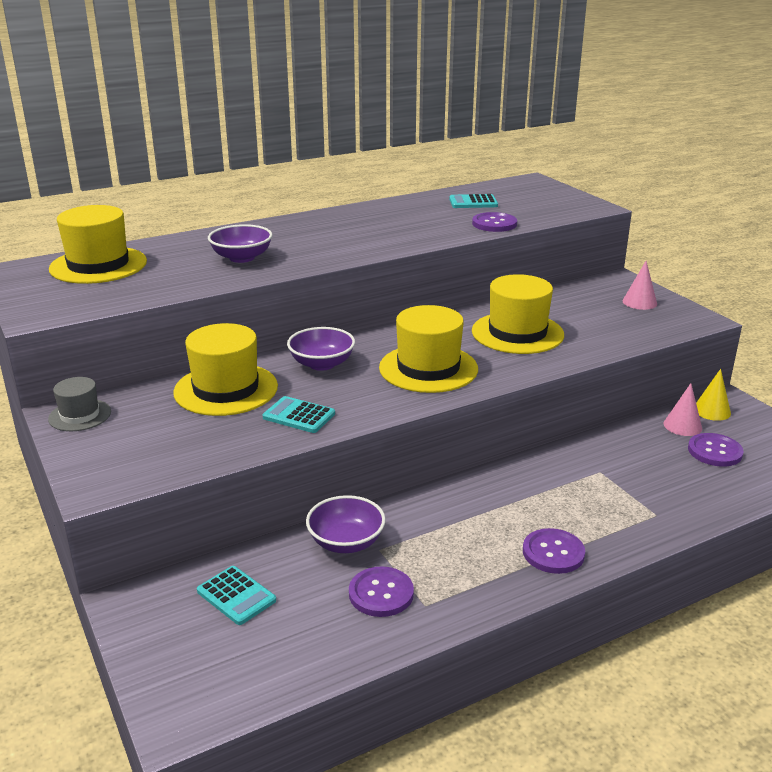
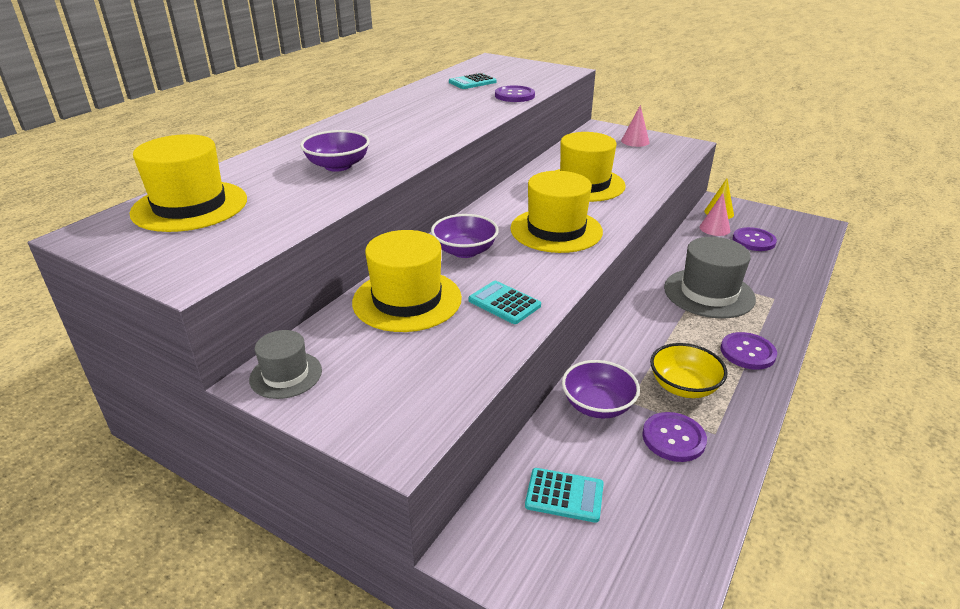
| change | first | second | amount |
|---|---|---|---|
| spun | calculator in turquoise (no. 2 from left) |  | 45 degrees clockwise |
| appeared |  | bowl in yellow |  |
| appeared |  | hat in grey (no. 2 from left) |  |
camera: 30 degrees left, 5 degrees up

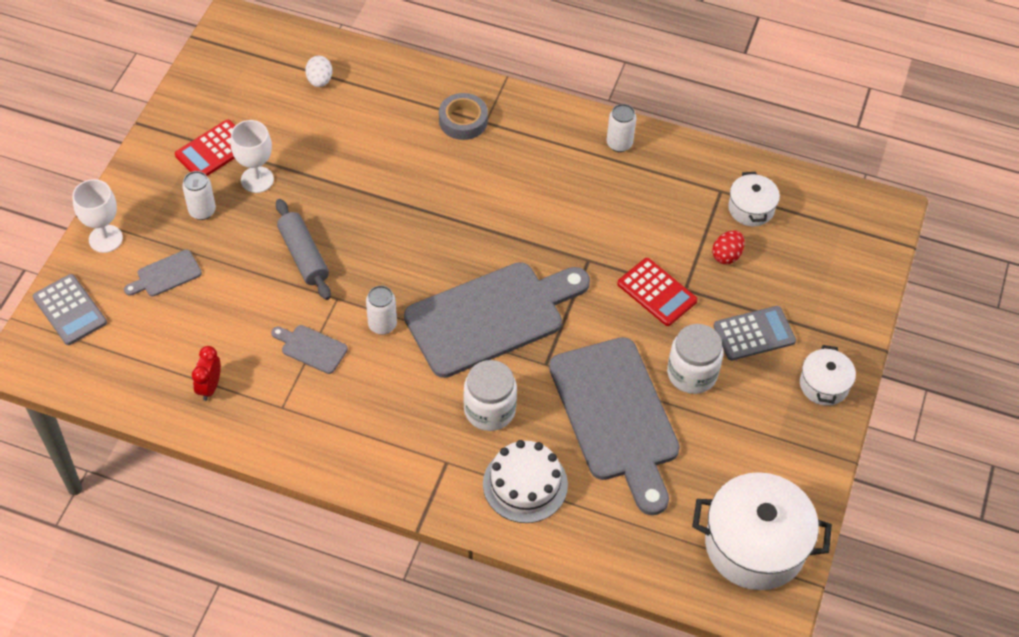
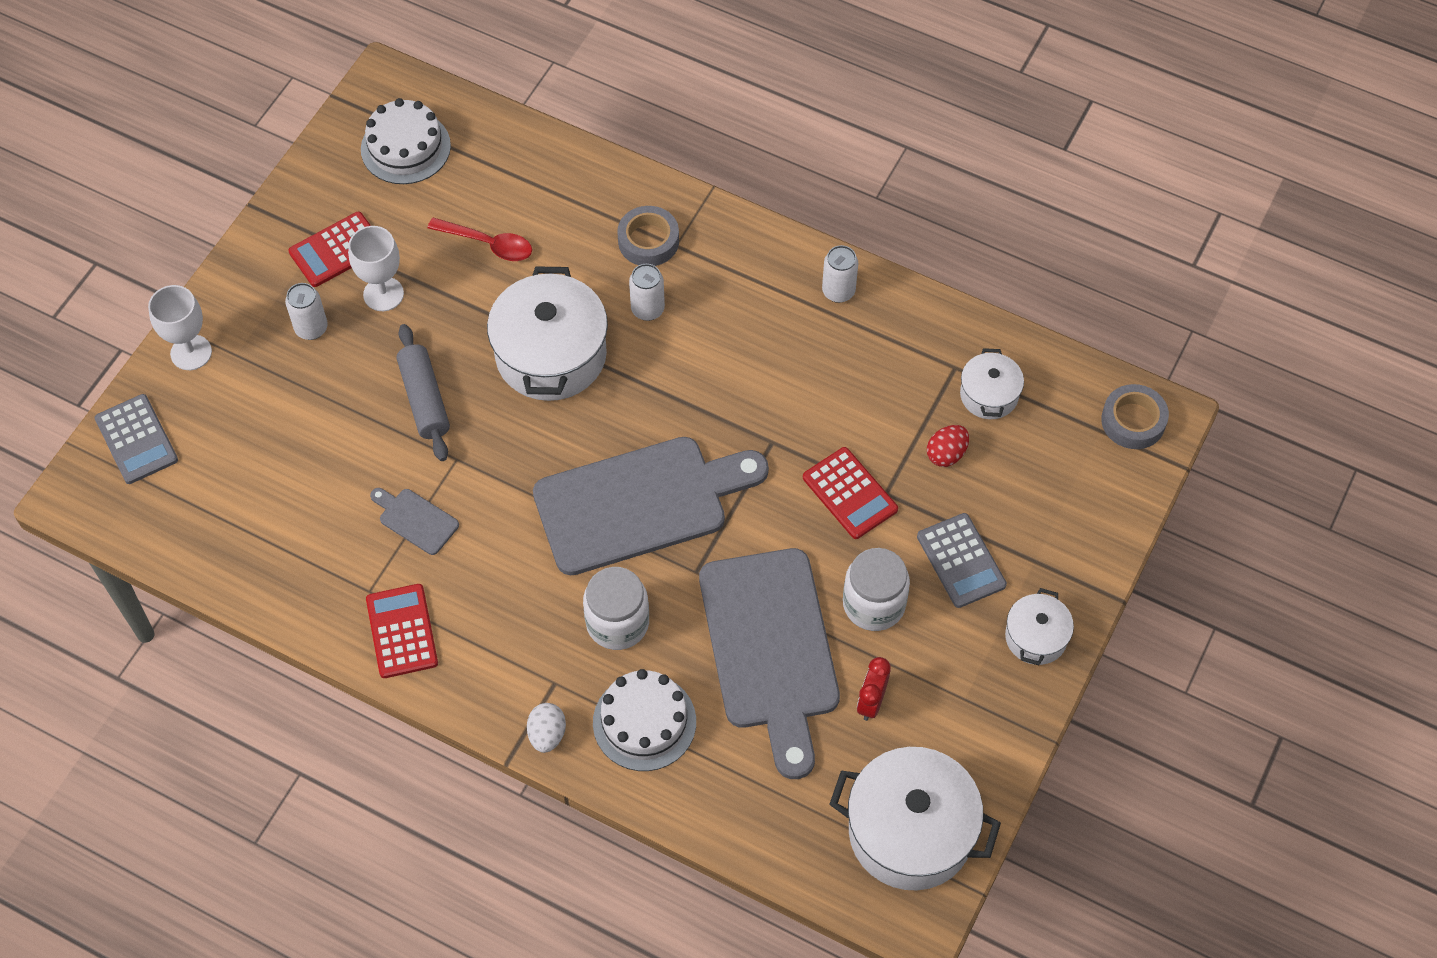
| change | first | second | amount |
|---|---|---|---|
| missing | cutting board in grey (no. 1 from left) |  |  |
| relocated | clock in red |  |  |
| relocated | egg in white |  |  |
| relocated | can in white (no. 2 from left) |  |  |
| spun | calculator in grey (no. 2 from left) |  | 75 degrees clockwise |
| appeared |  | cake in white (no. 1 from left) |  |
| appeared |  | calculator in red (no. 2 from left) |  |
| appeared |  | spoon in red |  |
| appeared |  | pot in white (no. 1 from left) |  |
| appeared |  | tape in grey (no. 2 from left) |  |
camera: 10 degrees right, 5 degrees up

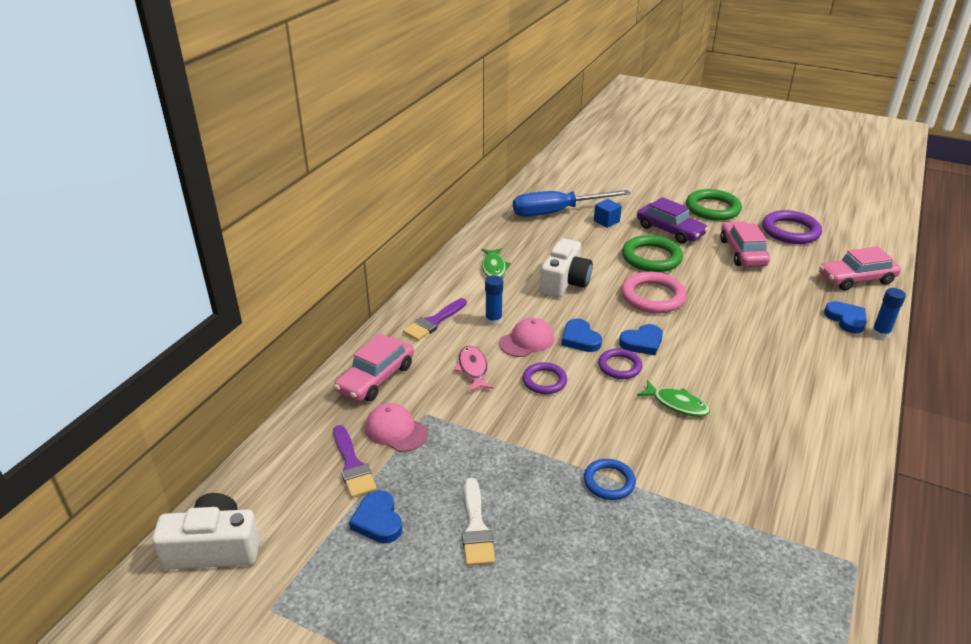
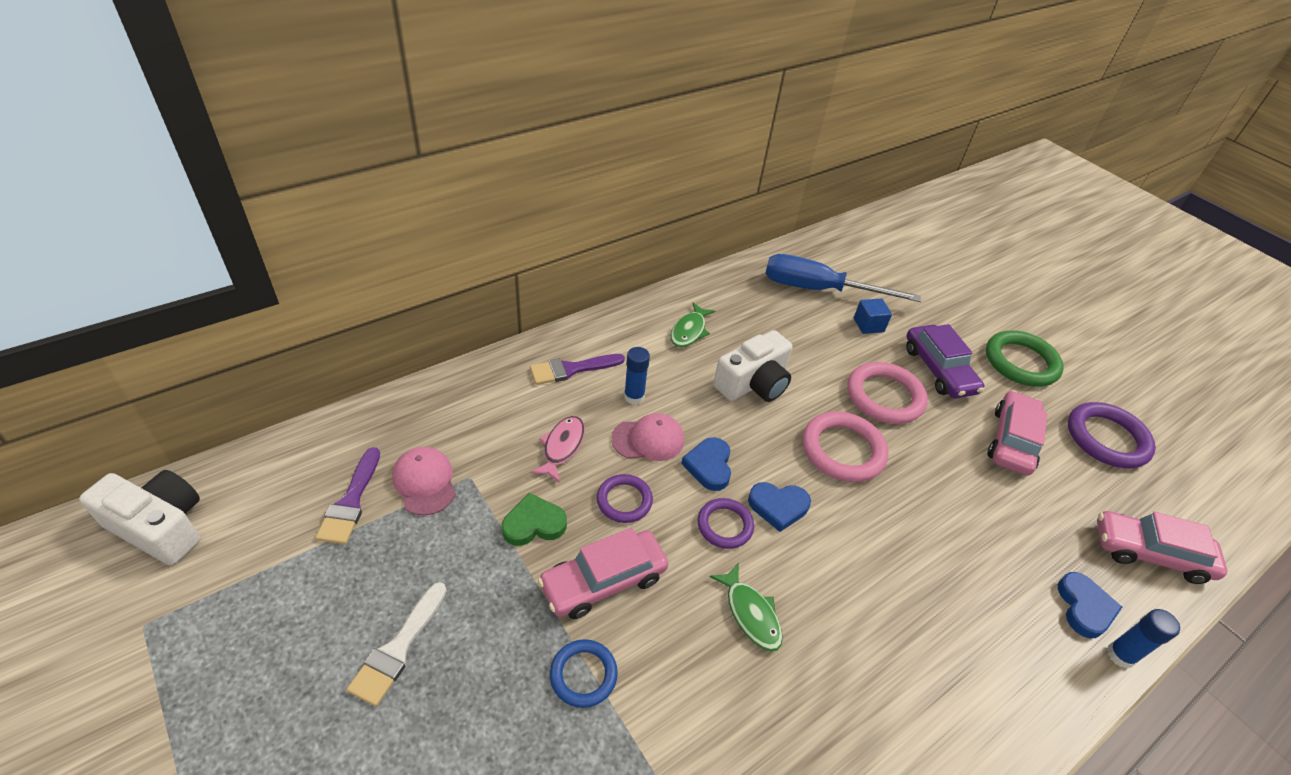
| change | first | second | amount |
|---|---|---|---|
| relocated | car in pink (no. 1 from left) |  |  |
| missing | heart in blue (no. 1 from left) |  |  |
| colour | ring in green (no. 1 from left) | ring in pink (no. 2 from left) |  |
| appeared |  | heart in green |  |
camera: 25 degrees right, 10 degrees up

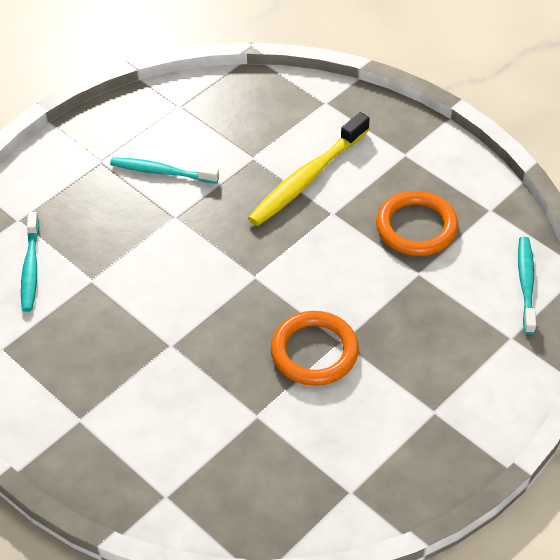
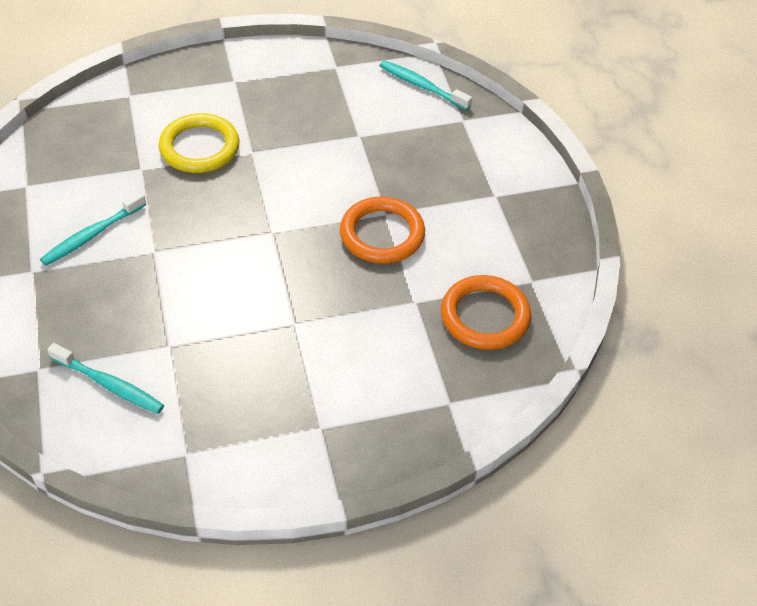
| change | first | second | amount |
|---|---|---|---|
| exchanged | toothbrush in yellow | ring in yellow |  |
| relocated | ring in orange (no. 2 from left) |  |  |
camera: 60 degrees left, 0 degrees up

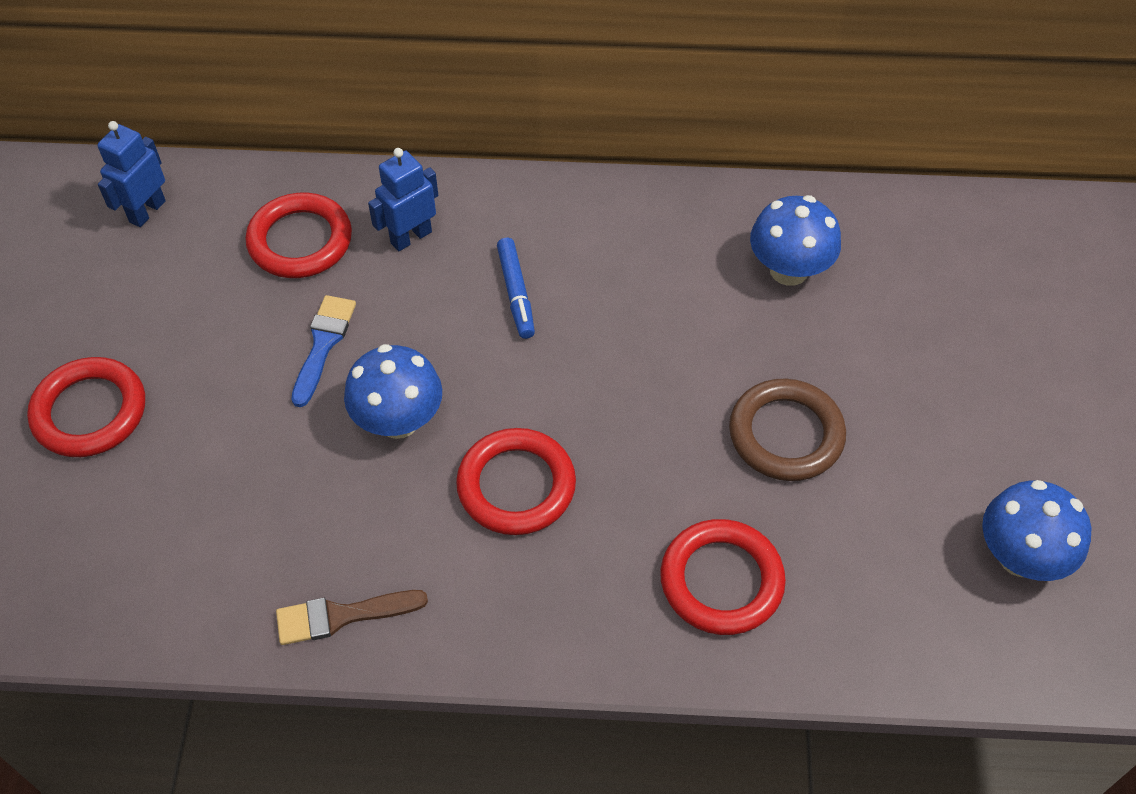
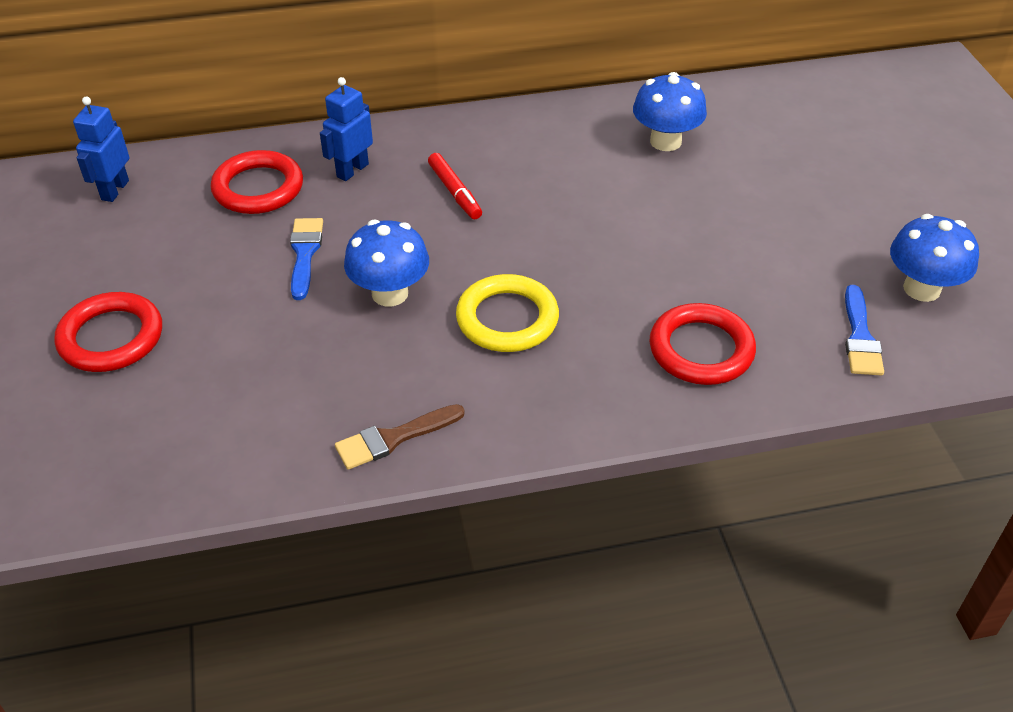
| change | first | second | amount |
|---|---|---|---|
| colour | ring in red (no. 3 from left) | ring in yellow |  |
| colour | marker in blue | marker in red |  |
| missing | ring in brown |  |  |
| appeared |  | brush in blue (no. 2 from left) |  |
camera: 15 degrees left, 10 degrees down

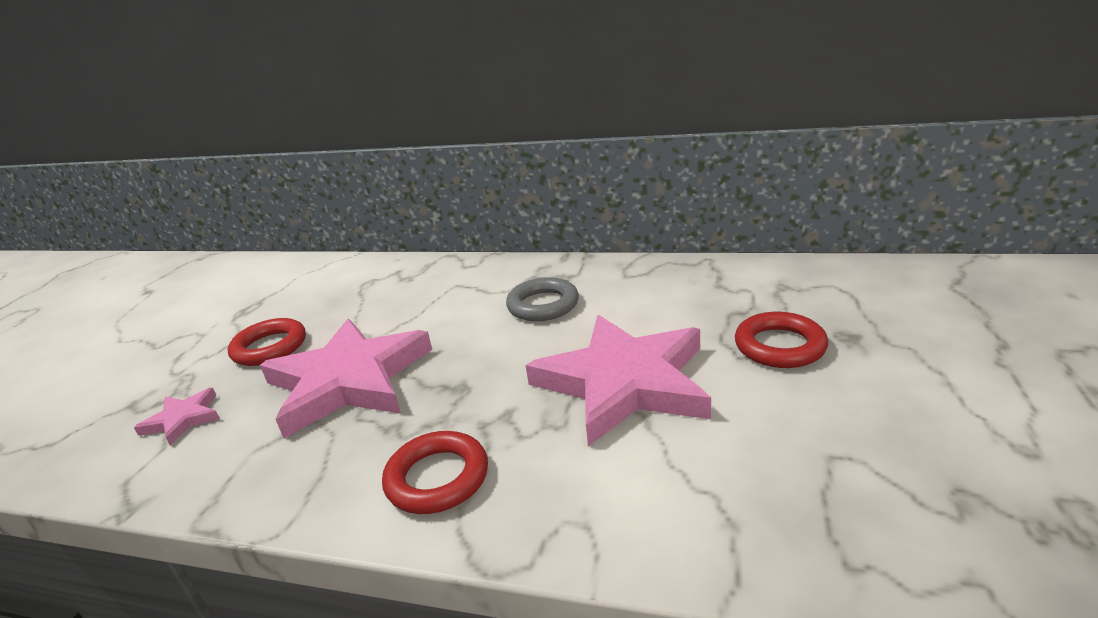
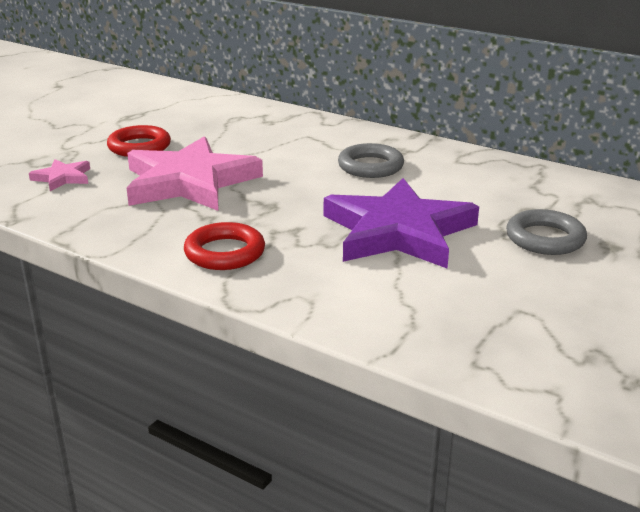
| change | first | second | amount |
|---|---|---|---|
| colour | star in pink (no. 3 from left) | star in purple |  |
| colour | ring in red (no. 3 from left) | ring in grey (no. 2 from left) |  |
camera: 15 degrees right, 0 degrees up

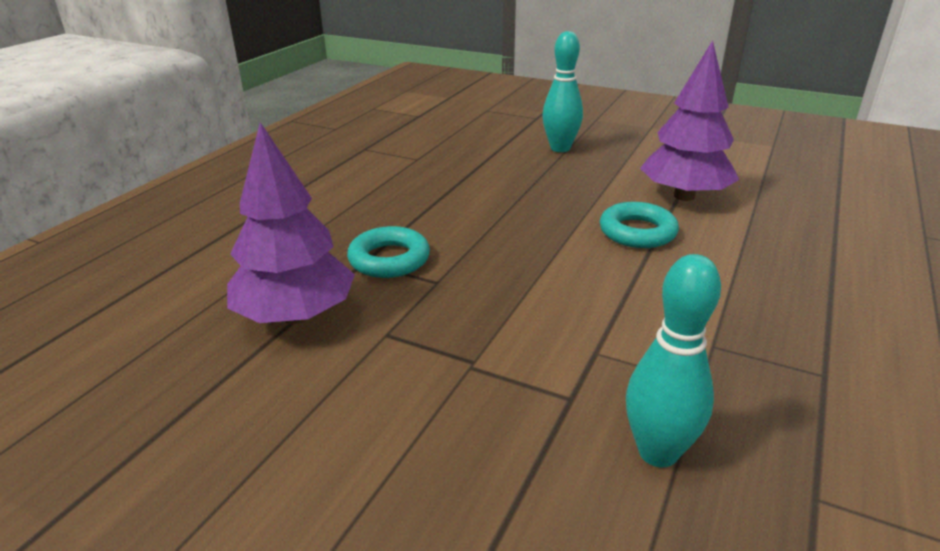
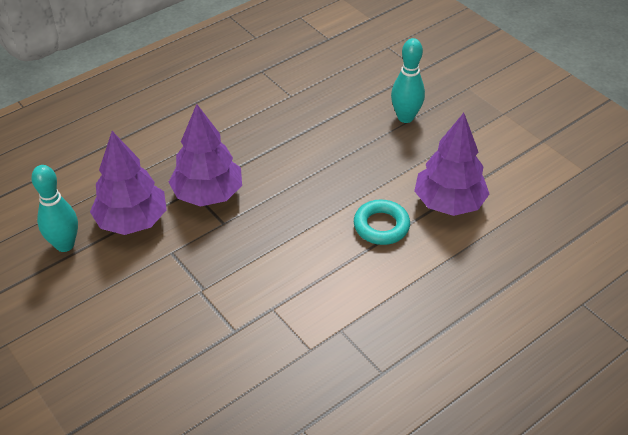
| change | first | second | amount |
|---|---|---|---|
| exchanged | ring in turquoise (no. 1 from left) | tree in purple (no. 2 from left) |  |
| relocated | bowling pin in turquoise (no. 2 from left in the first image) | bowling pin in turquoise (no. 1 from left) |  |
camera: 25 degrees right, 15 degrees up

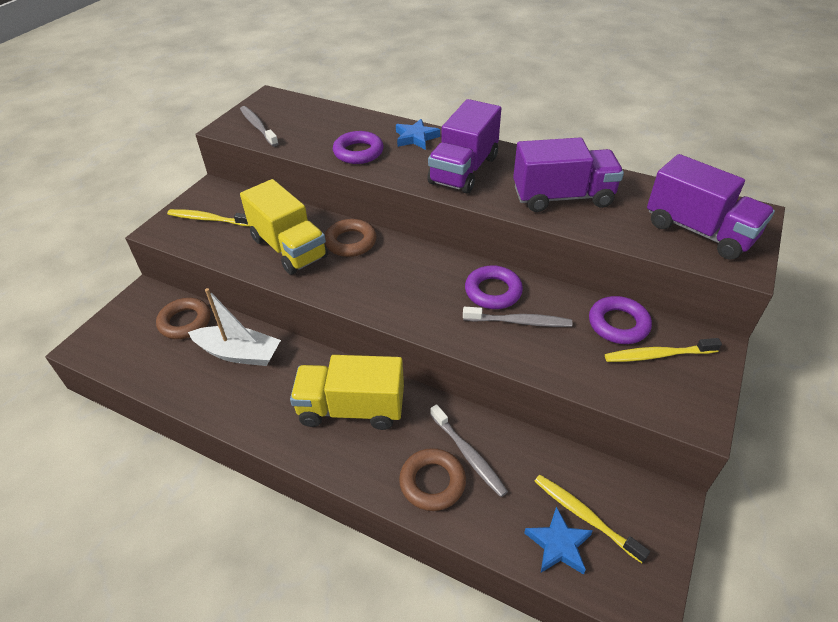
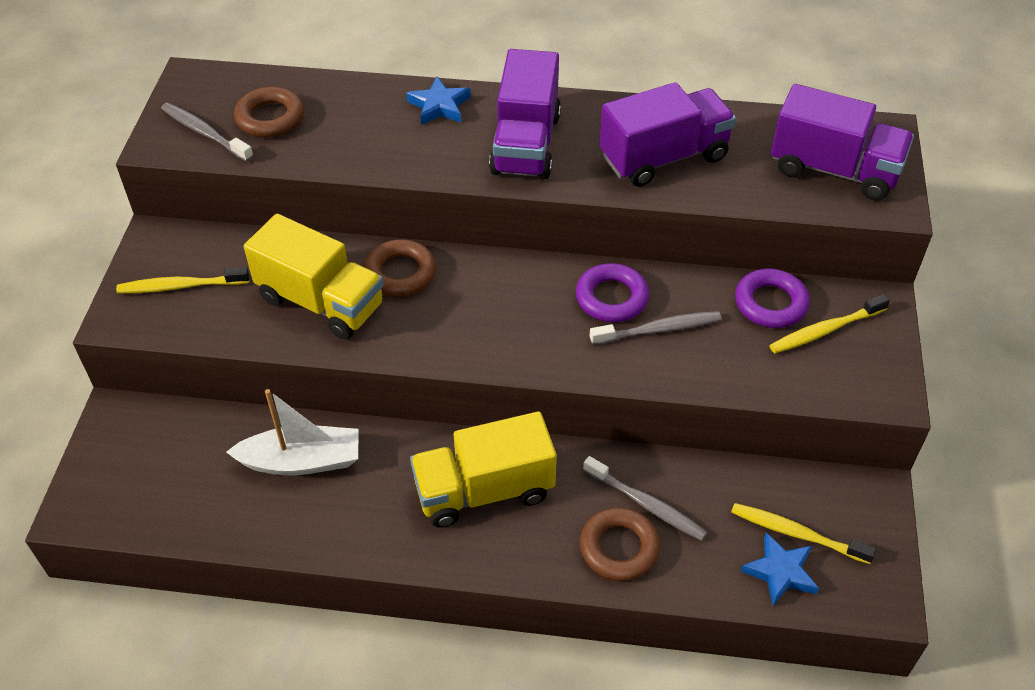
| change | first | second | amount |
|---|---|---|---|
| relocated | ring in brown (no. 1 from left) |  |  |
| missing | ring in purple (no. 1 from left) |  |  |
camera: 20 degrees left, 5 degrees up

